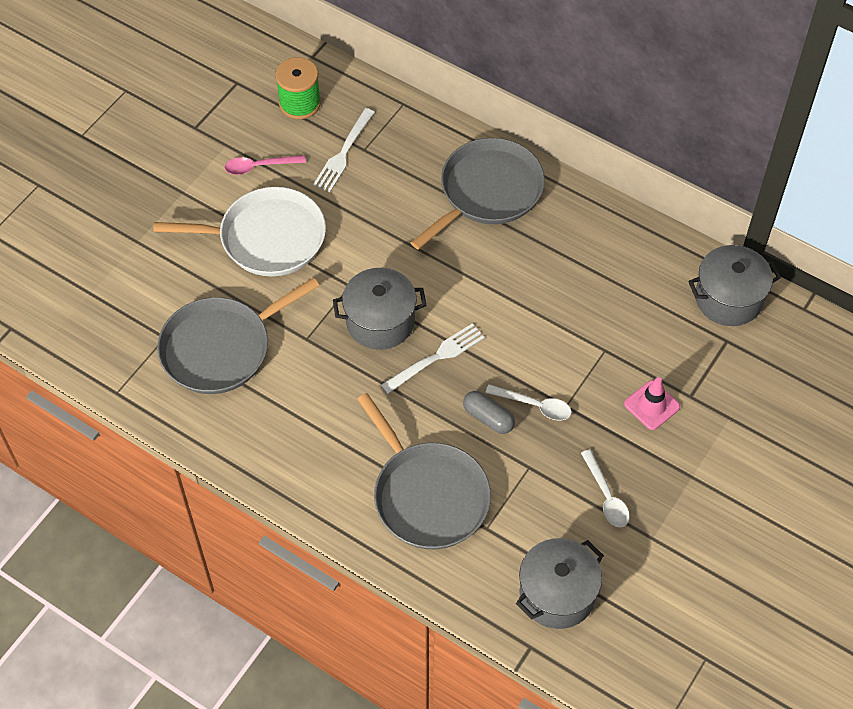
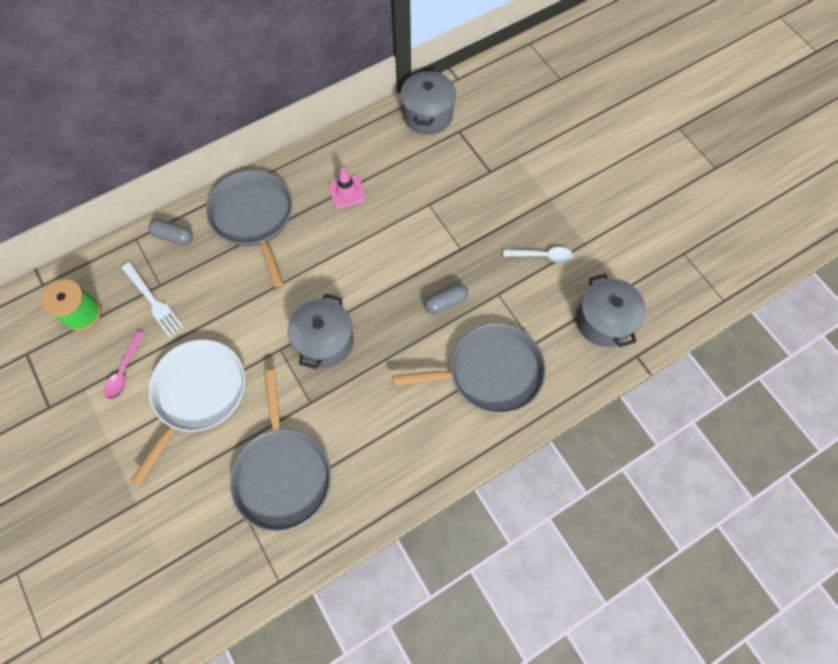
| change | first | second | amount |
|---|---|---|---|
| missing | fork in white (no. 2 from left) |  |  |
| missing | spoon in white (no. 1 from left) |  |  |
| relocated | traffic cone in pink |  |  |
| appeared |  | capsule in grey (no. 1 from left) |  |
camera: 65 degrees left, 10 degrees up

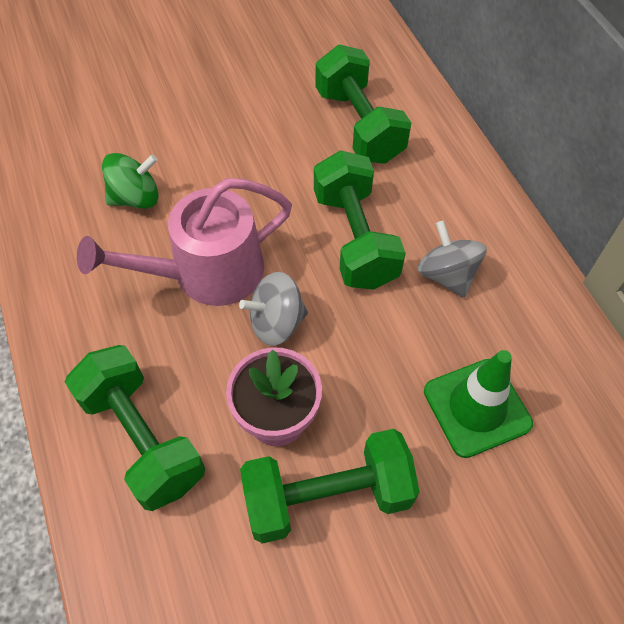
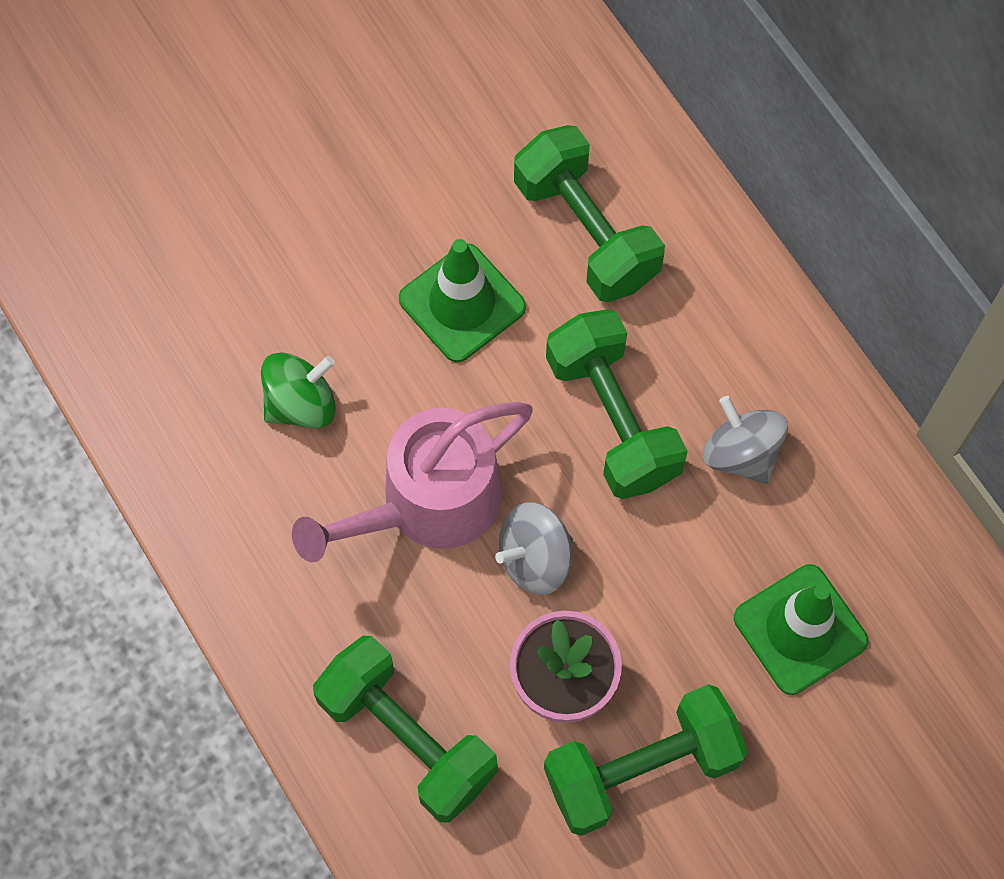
| change | first | second | amount |
|---|---|---|---|
| appeared |  | traffic cone in green (no. 1 from left) |  |
camera: 10 degrees left, 10 degrees up

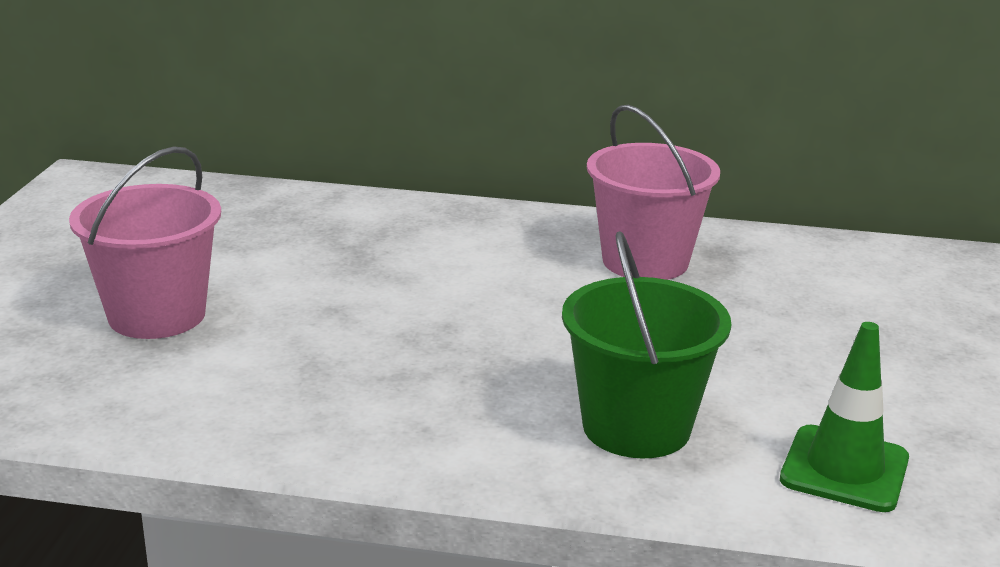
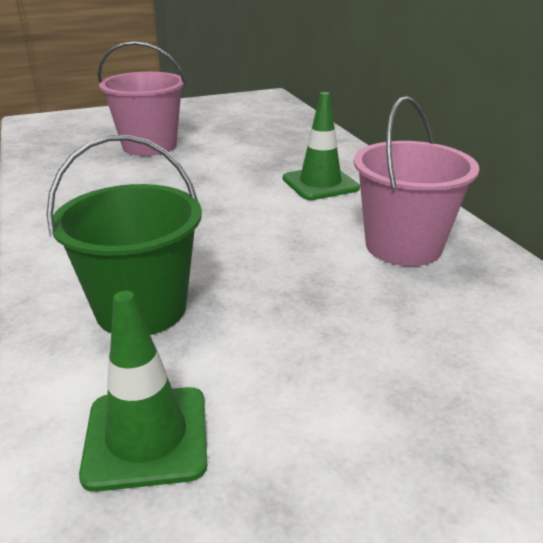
| change | first | second | amount |
|---|---|---|---|
| appeared |  | traffic cone in green (no. 2 from left) |  |
camera: 60 degrees right, 5 degrees up

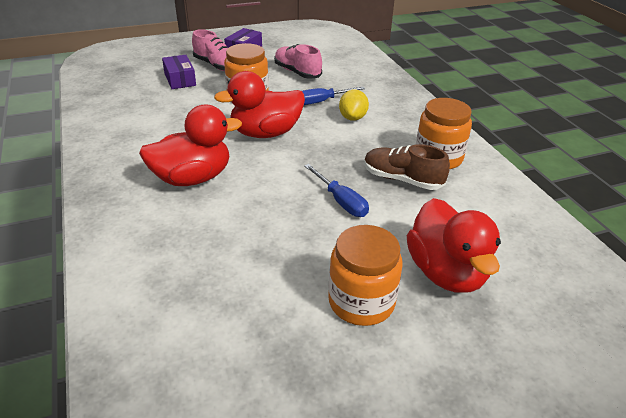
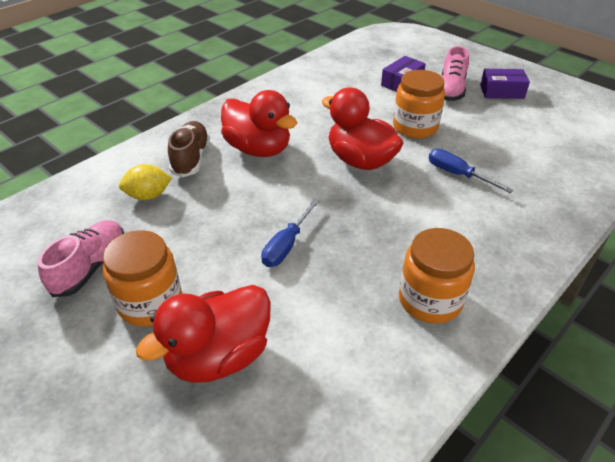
| change | first | second | amount |
|---|---|---|---|
| relocated | shoe in pink (no. 2 from left in the first image) | shoe in pink (no. 1 from left) |  |
| relocated | lemon in yellow |  |  |
| relocated | shoe in brown |  |  |
camera: 65 degrees right, 5 degrees up

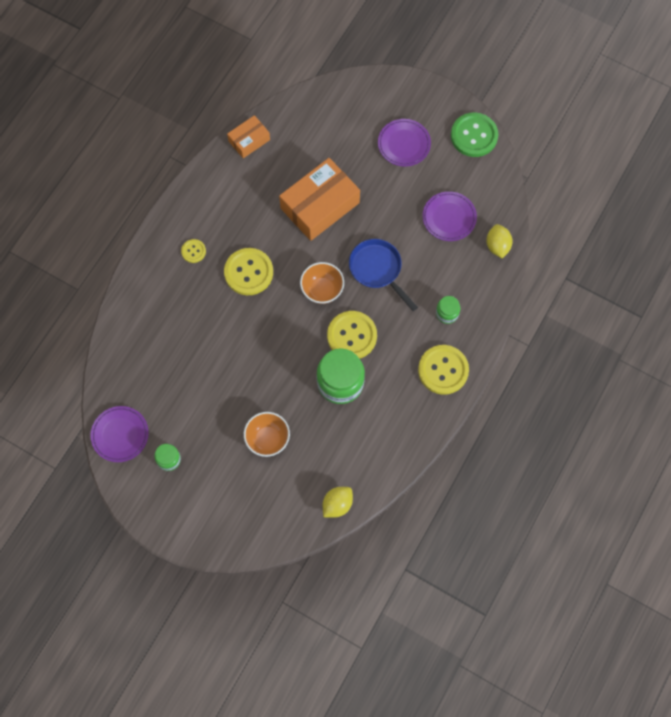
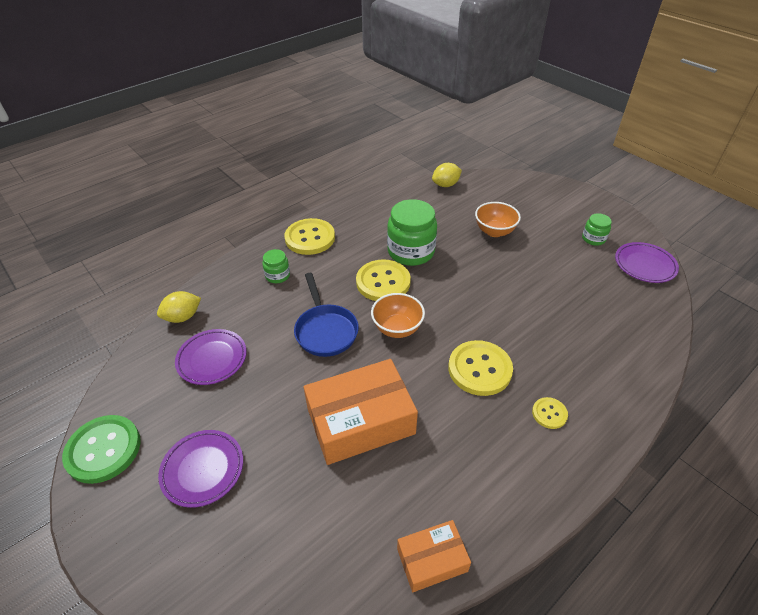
| change | first | second | amount |
|---|---|---|---|
| spun | lemon in yellow (no. 2 from left in the first image) | lemon in yellow (no. 1 from left) | 45 degrees clockwise |
camera: 160 degrees left, 25 degrees down

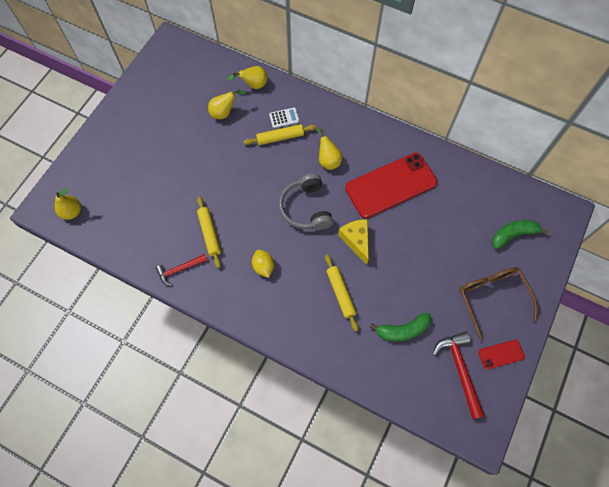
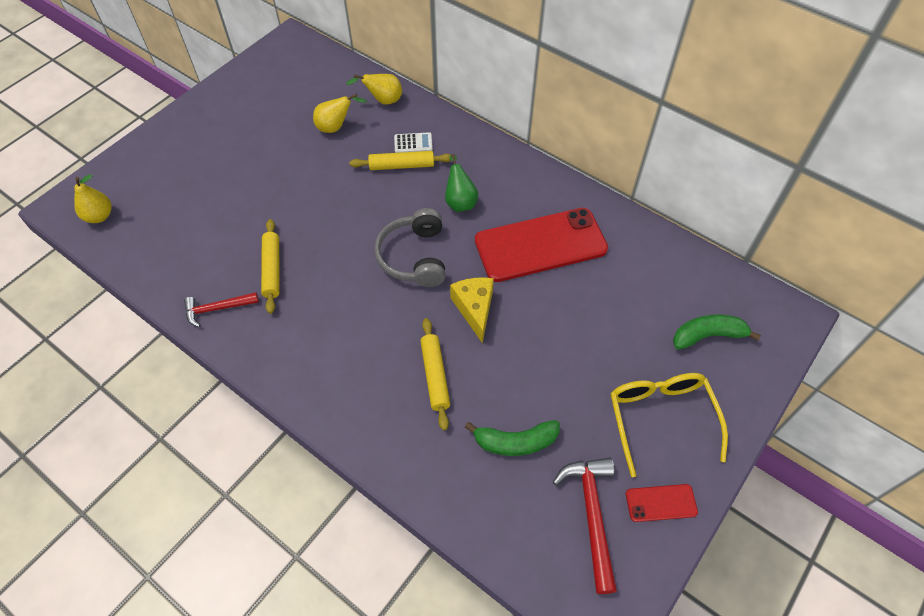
| change | first | second | amount |
|---|---|---|---|
| missing | lemon in yellow |  |  |
| colour | pear in yellow (no. 4 from left) | pear in green |  |
| colour | glasses in brown | glasses in yellow |  |
camera: 10 degrees right, 10 degrees down

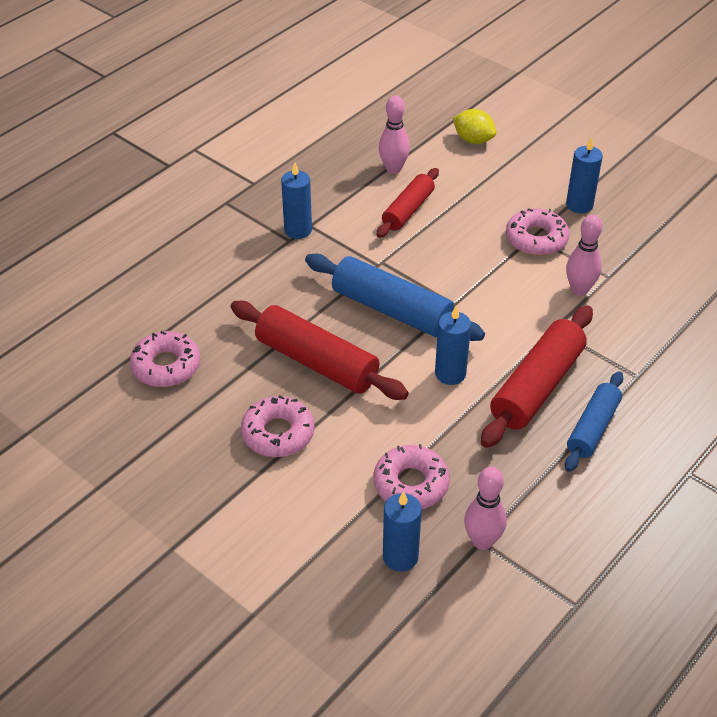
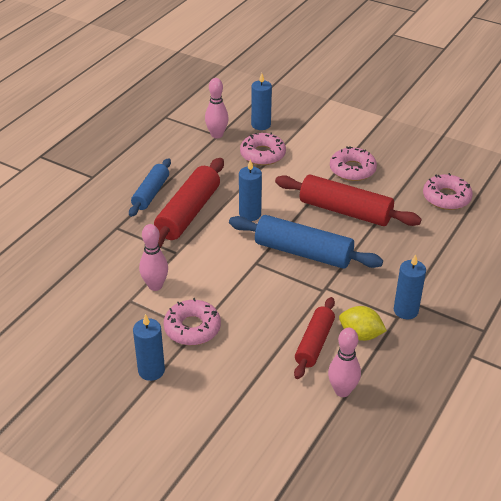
| change | first | second | amount |
|---|---|---|---|
| relocated | lemon in yellow |  |  |
camera: 170 degrees right, 5 degrees down

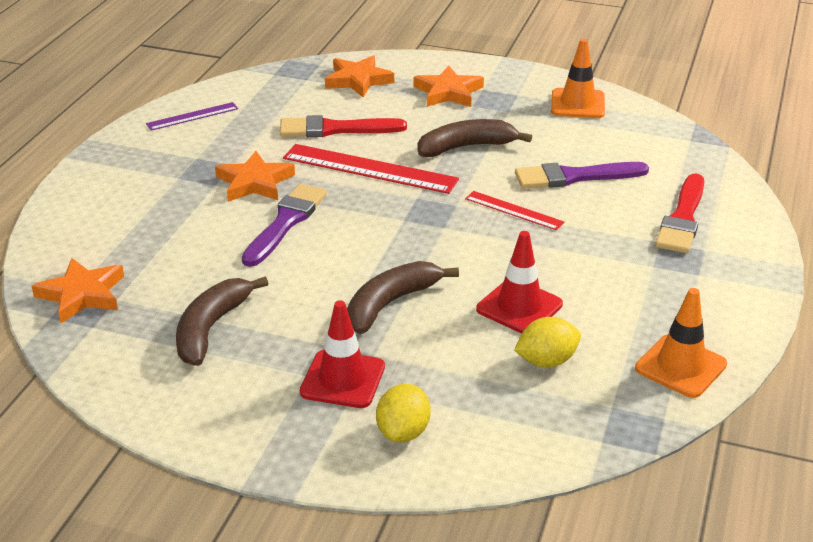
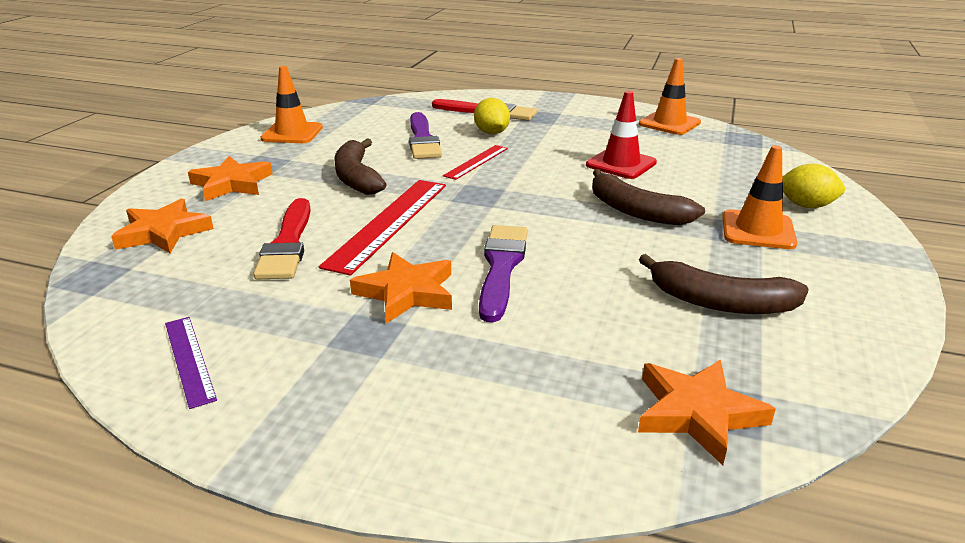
| change | first | second | amount |
|---|---|---|---|
| spun | brush in purple (no. 1 from left in the first image) | brush in purple (no. 2 from left) | 75 degrees clockwise |
| colour | traffic cone in red (no. 1 from left) | traffic cone in orange (no. 3 from left) |  |
| relocated | lemon in yellow (no. 2 from left in the first image) | lemon in yellow (no. 1 from left) |  |
camera: 90 degrees left, 5 degrees down

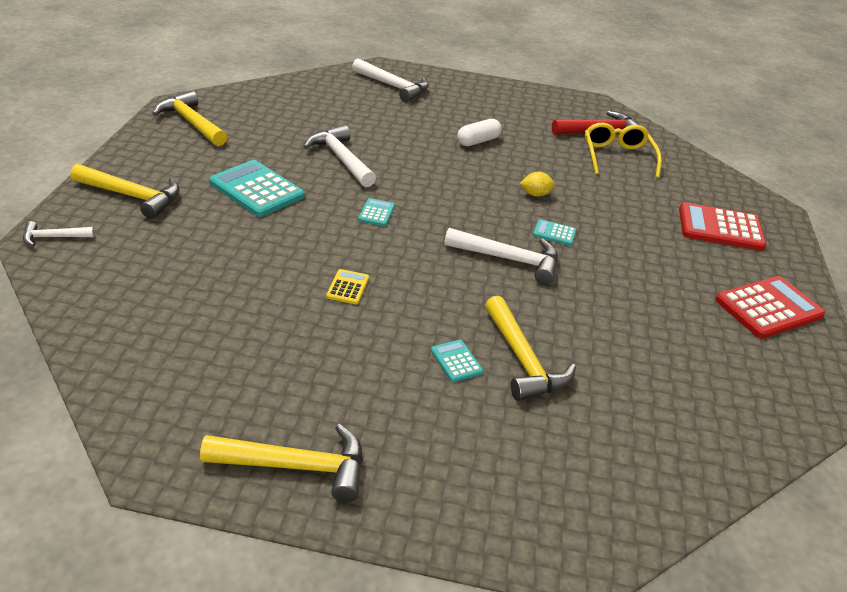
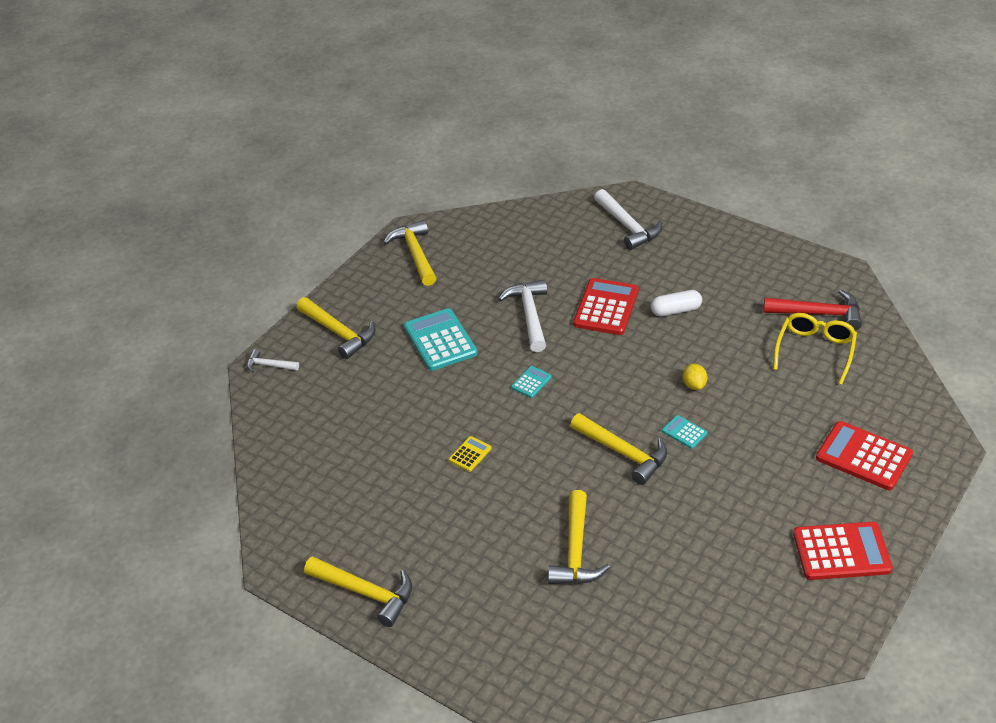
| change | first | second | amount |
|---|---|---|---|
| missing | calculator in turquoise (no. 3 from left) |  |  |
| colour | hammer in white (no. 4 from left) | hammer in yellow (no. 5 from left) |  |
| spun | lemon in yellow |  | 60 degrees clockwise |
| appeared |  | calculator in red (no. 1 from left) |  |
camera: 30 degrees right, 5 degrees up

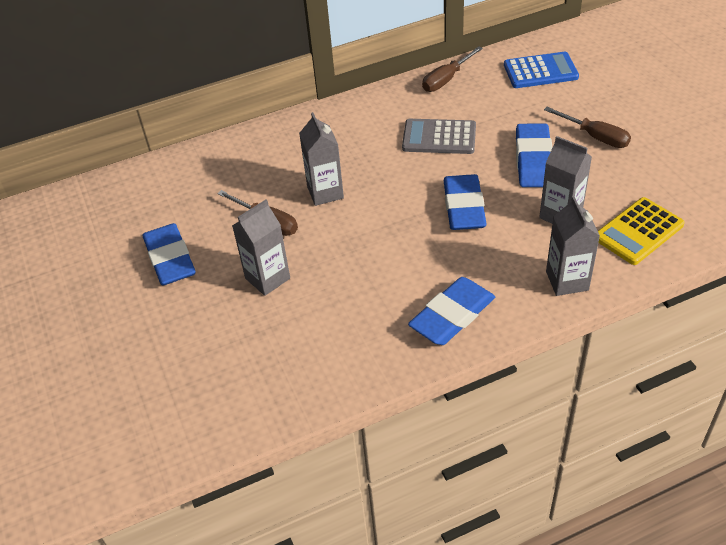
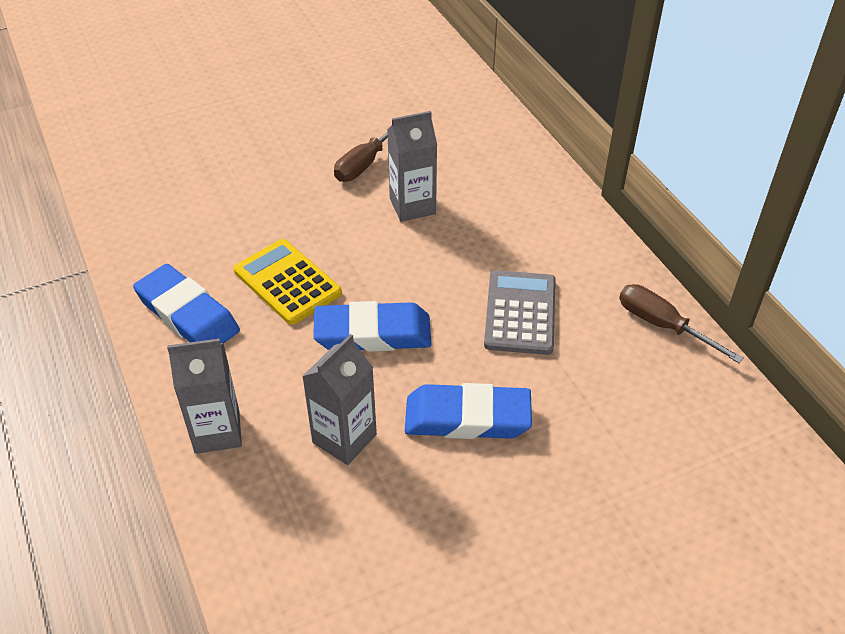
| change | first | second | amount |
|---|---|---|---|
| missing | eraser in blue (no. 1 from left) |  |  |
| missing | carton in grey (no. 1 from left) |  |  |
| missing | calculator in blue |  |  |
| missing | screwdriver in brown (no. 3 from left) |  |  |
| relocated | calculator in yellow |  |  |
camera: 85 degrees right, 0 degrees up

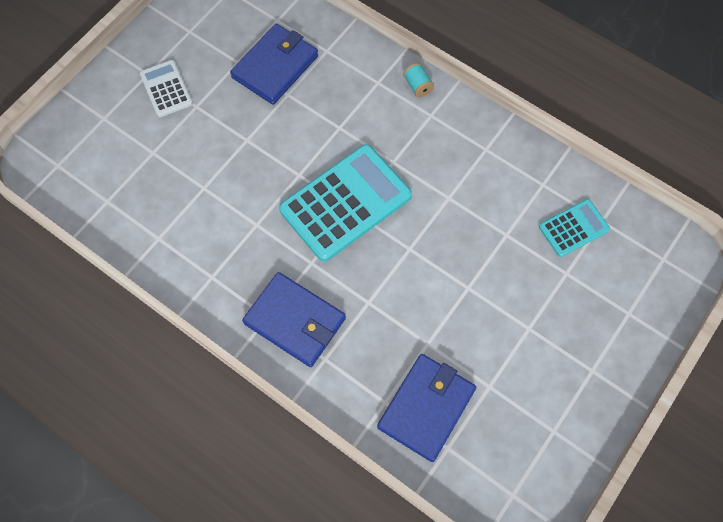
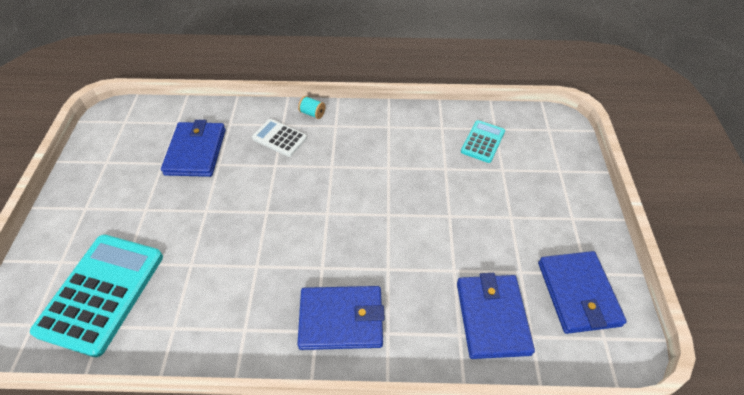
| change | first | second | amount |
|---|---|---|---|
| relocated | calculator in white |  |  |
| relocated | calculator in turquoise (no. 1 from left) |  |  |
| appeared |  | wallet in blue (no. 4 from left) |  |
camera: 35 degrees left, 15 degrees down

